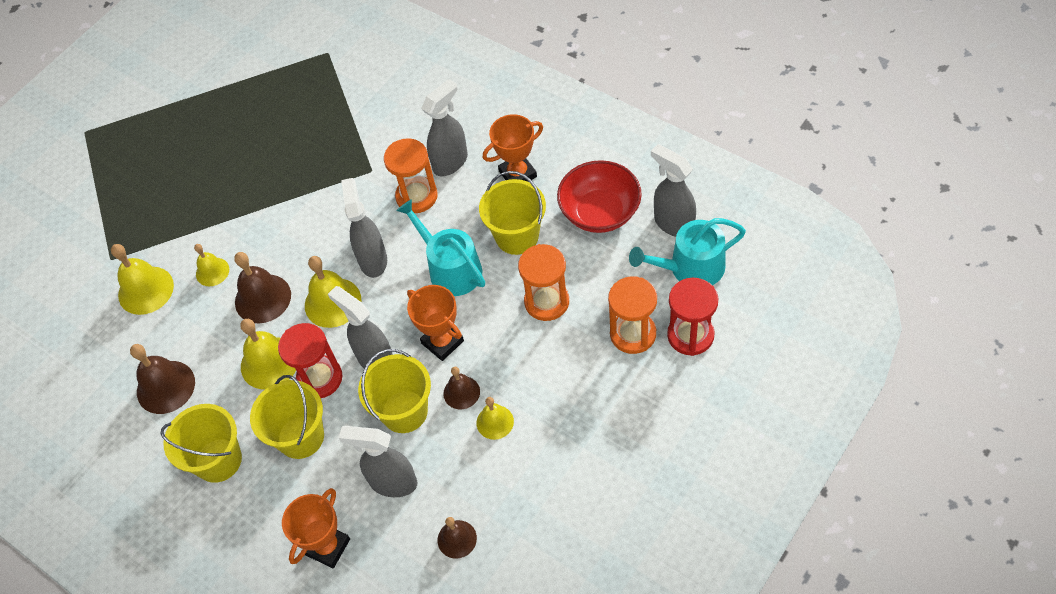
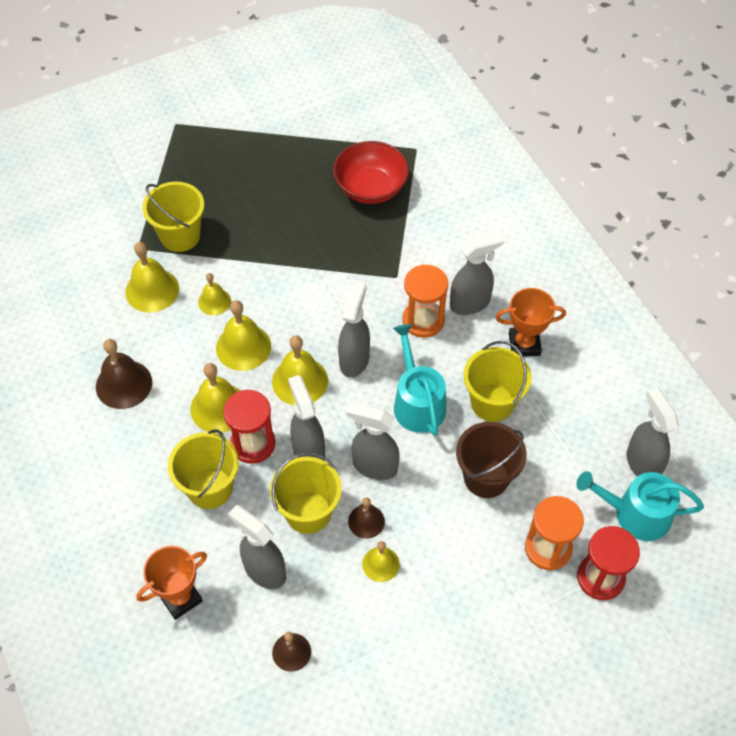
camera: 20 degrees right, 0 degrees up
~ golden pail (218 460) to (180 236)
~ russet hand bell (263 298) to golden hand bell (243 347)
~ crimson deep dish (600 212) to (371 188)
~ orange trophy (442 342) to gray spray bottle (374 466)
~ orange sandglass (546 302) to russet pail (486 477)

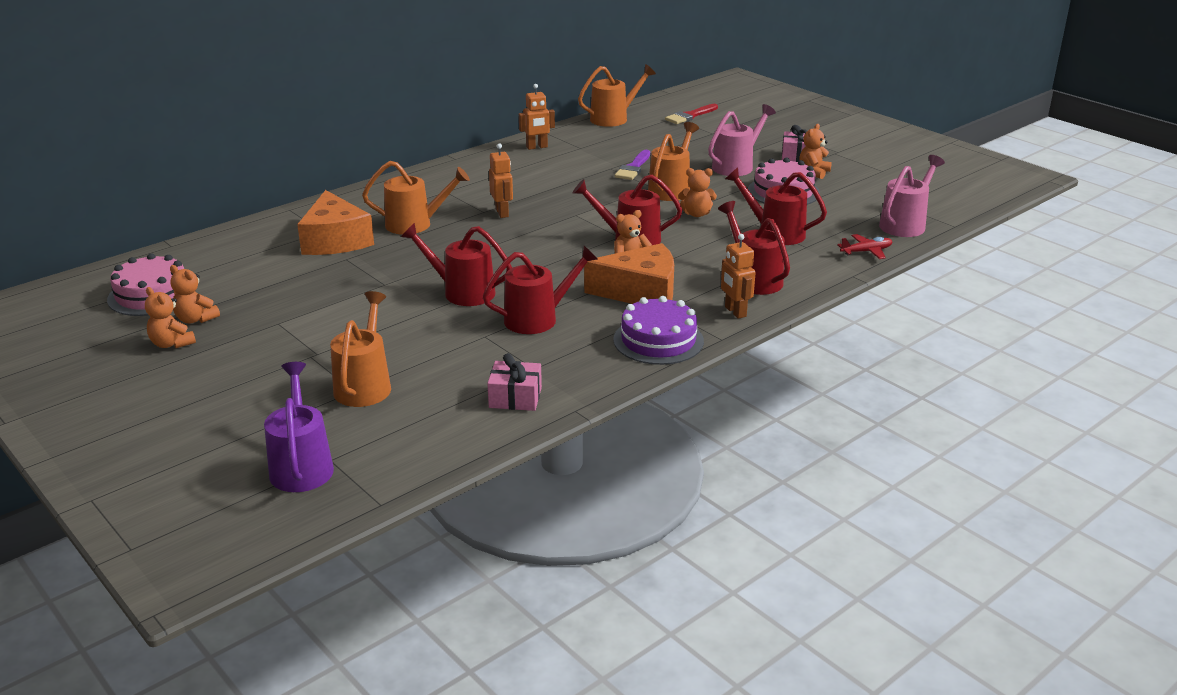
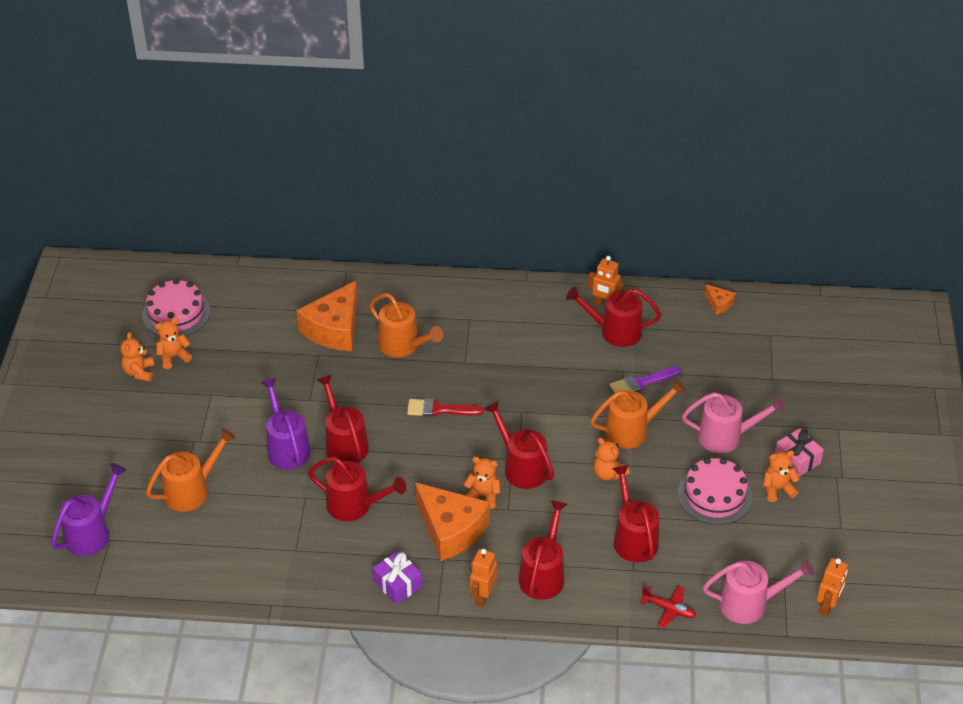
camera: 45 degrees right, 15 degrees up
~ orange stuffed bear (195 319) = (173 357) 75 degrees clockwise
+ violet sprinkling can (286 447)
~ violet cake (658 340) to violet gift (398 584)
~ crimson brush (690 116) to (439 409)
+ crimson sprinkling can (614 331)
~ orange sprinkling can (614 118) to orange cheese wedge (719 303)
~ orange robot (502 213) to (827 606)
- rosy gift (515 397)

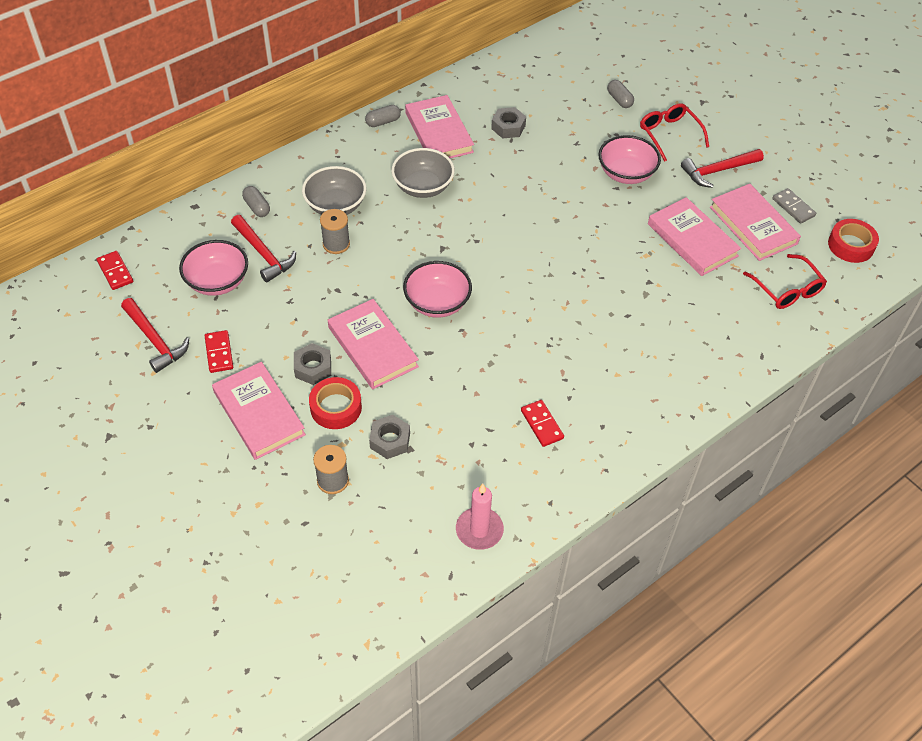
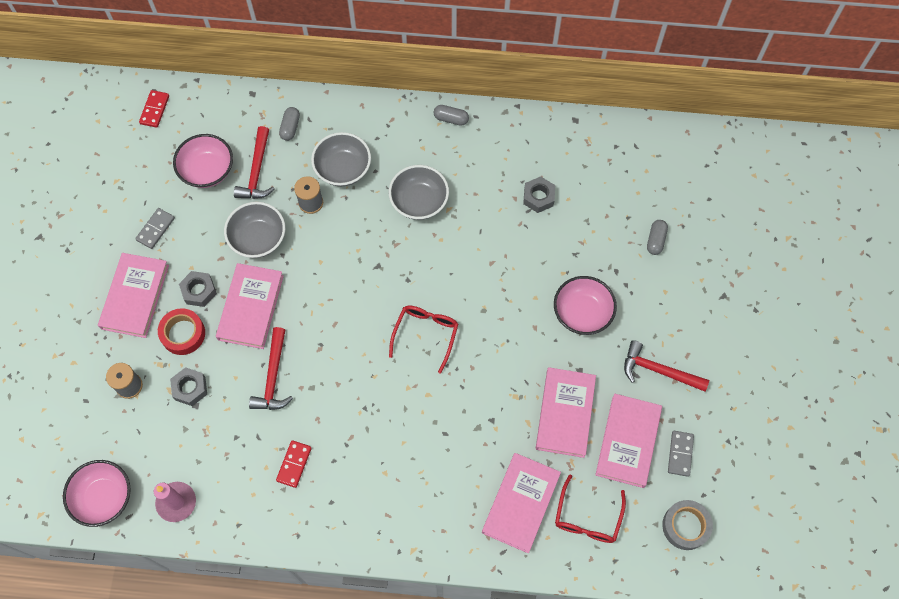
camera: 45 degrees right, 15 degrees up
~ rosy deep dish (437 303) to (104 497)
~ crimson domino piece (219 353) to gray domino piece (155 229)
+ gray deep dish (258 238)
~ crimson claw hammer (155 340) to (273 376)
~ crimson eyeglasses (669 135) to (425 335)
~ rosy hardcover (439 132) to (521 503)
~ crimson tape (851 245) to gray tape (685 526)

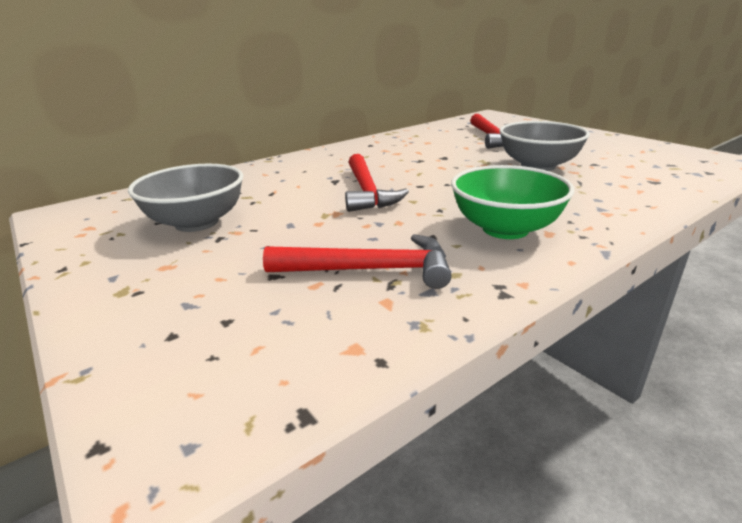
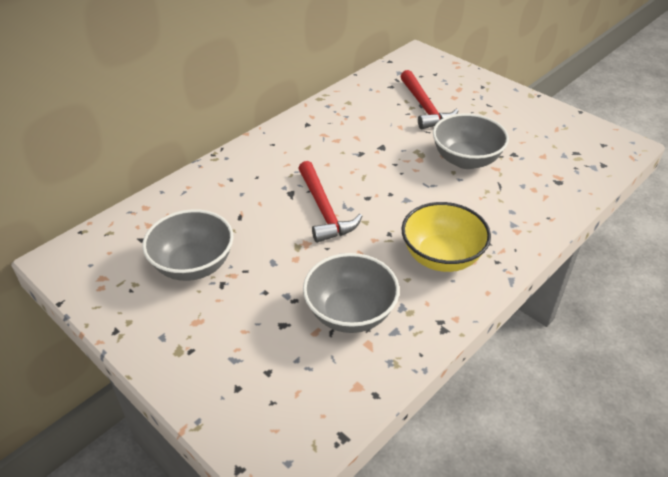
camera: 10 degrees left, 15 degrees up
~ crimson claw hammer (370 270) to gray deep dish (350 313)
~ leaf-green deep dish (505 229) to golden deep dish (441 257)

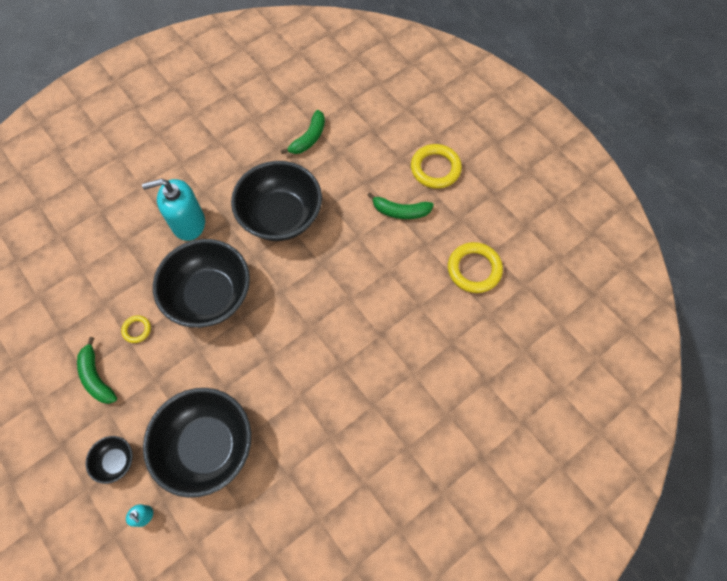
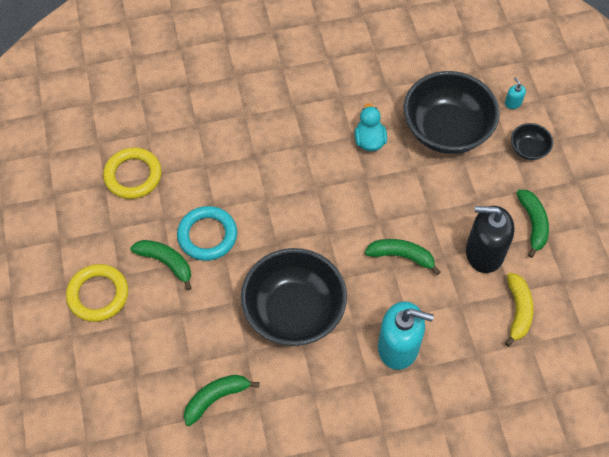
camera: 155 degrees left, 5 degrees down
+ aqua hoop (207 235)
+ aqua toy duck (369 140)
~ ebony deep dish (210 296) to leaf-green toy banana (401 256)
~ golden hoop (137 330) to ebony pump bottle (484 252)
+ golden toy banana (518 311)

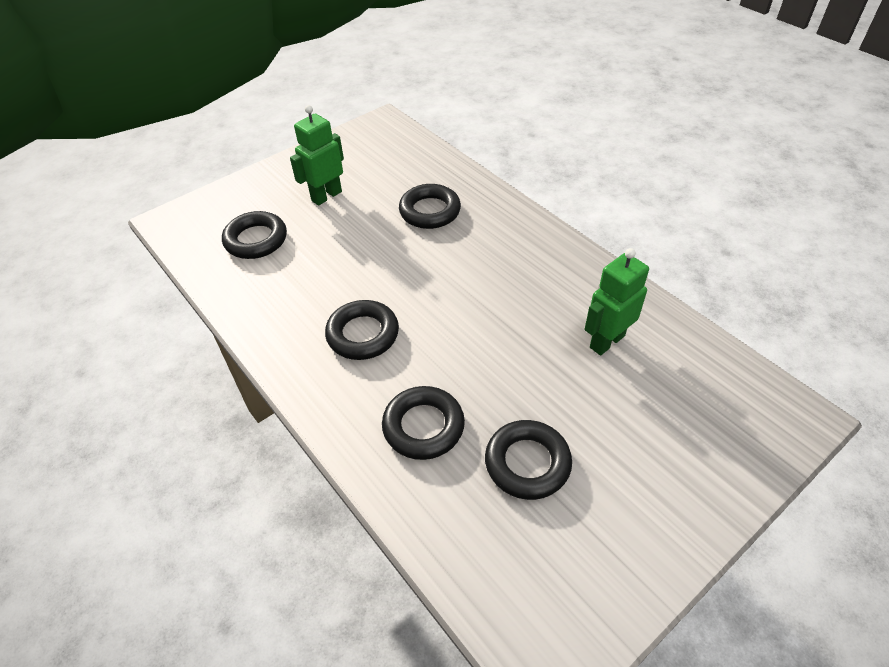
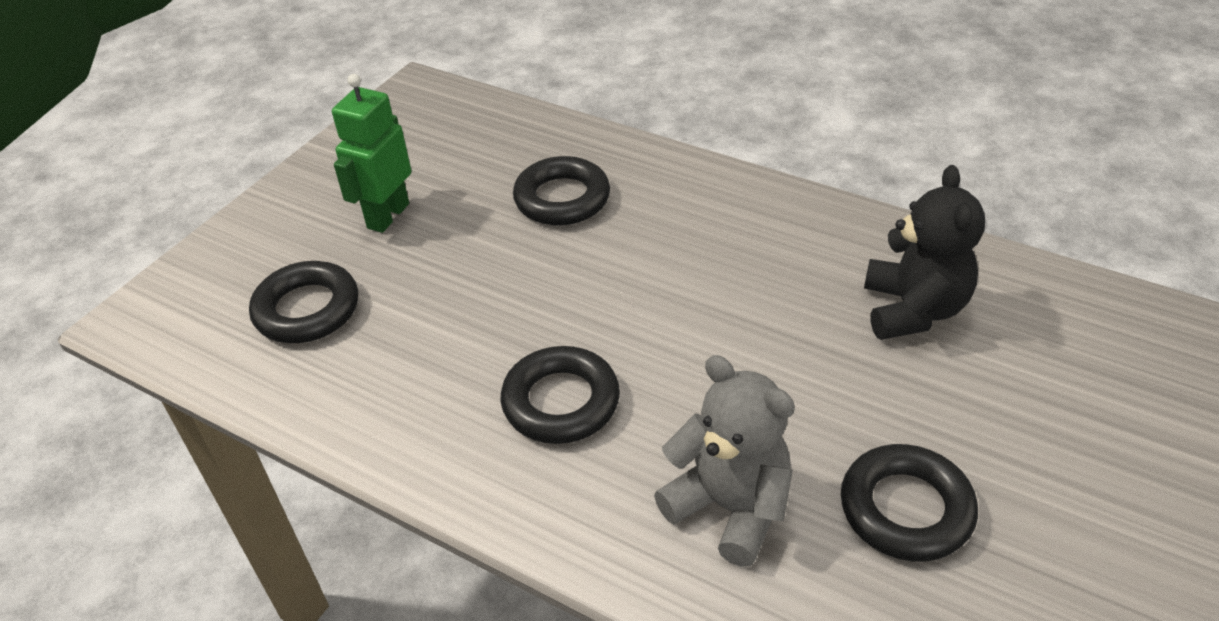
camera: 20 degrees left, 5 degrees down
~ ebony hoop (423 426) to gray stuffed bear (729 507)
~ leaf-green robot (606 341) to ebony stuffed bear (913 310)

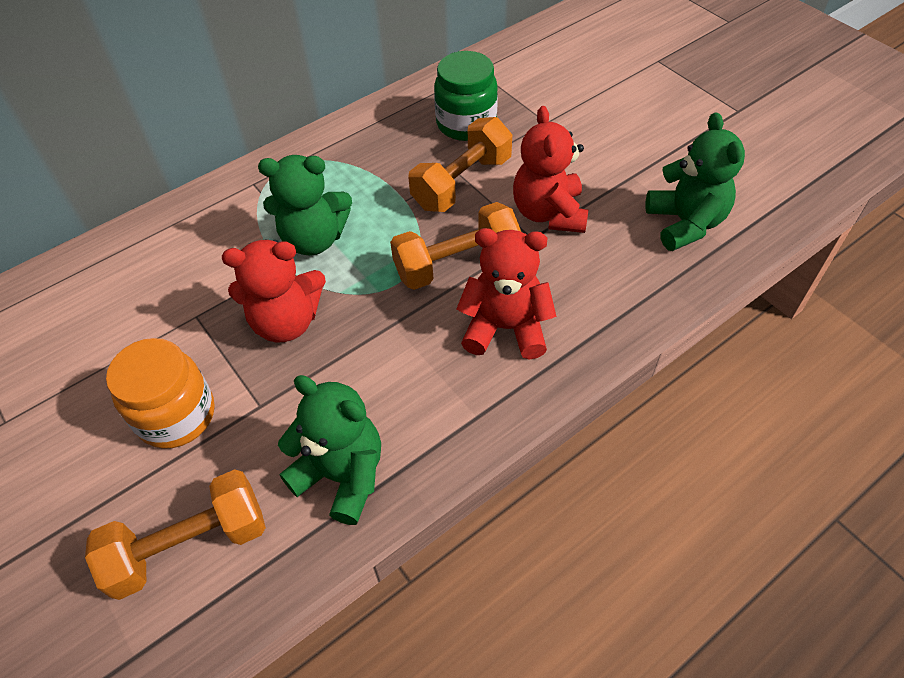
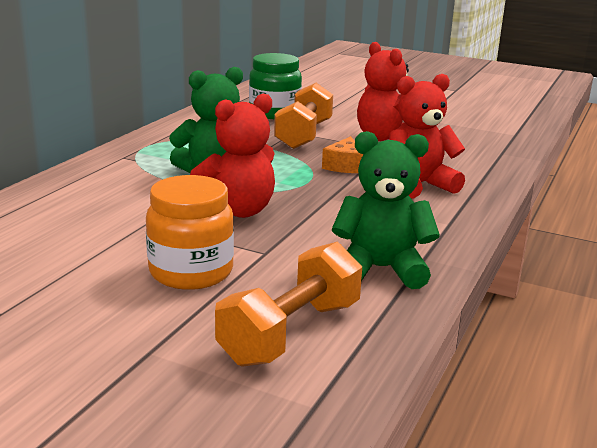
camera: 30 degrees left, 30 degrees down
~ orange hand weight (456 263) to orange cheese wedge (345 166)
- leaf-green stuffed bear (685 223)

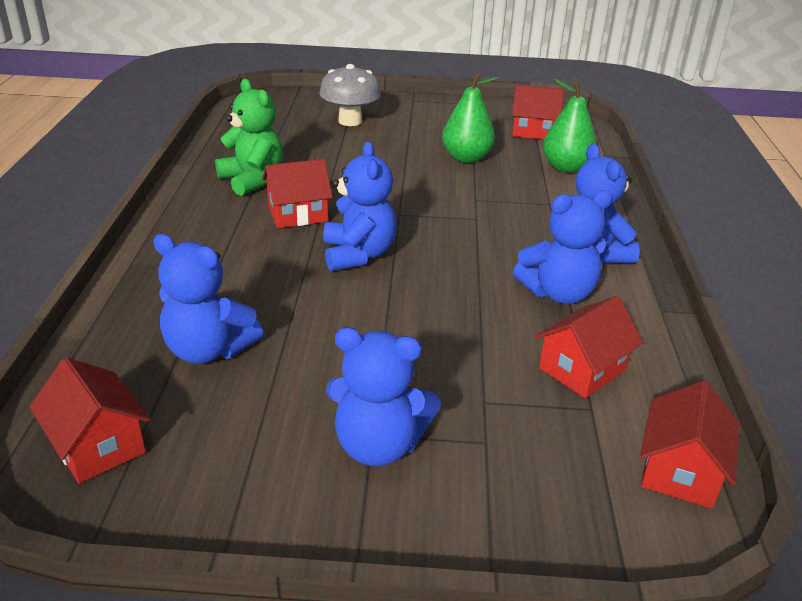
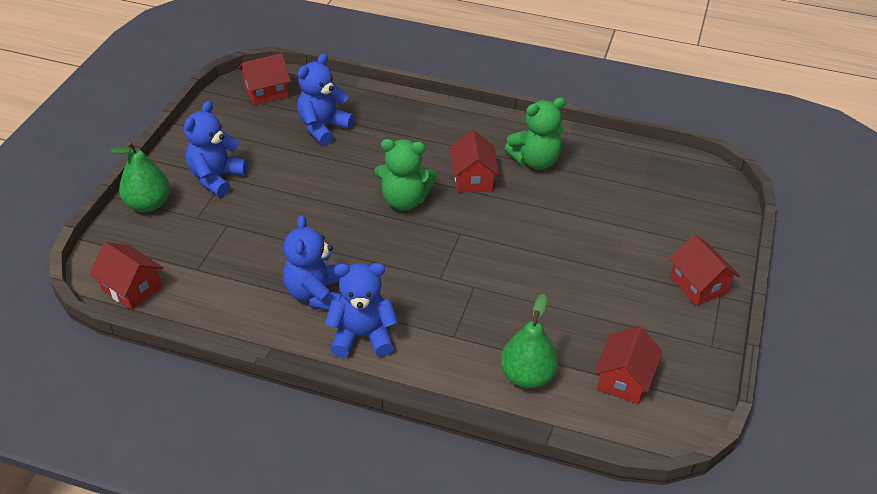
camera: 105 degrees right, 10 degrees up
~ leaf-green pear (466 158) to (148 204)
~ cobalt stuffed bear (358 254) to leaf-green stuffed bear (404 200)
~ crimson house (582 369) to (698 284)
- gray fungus (350 121)

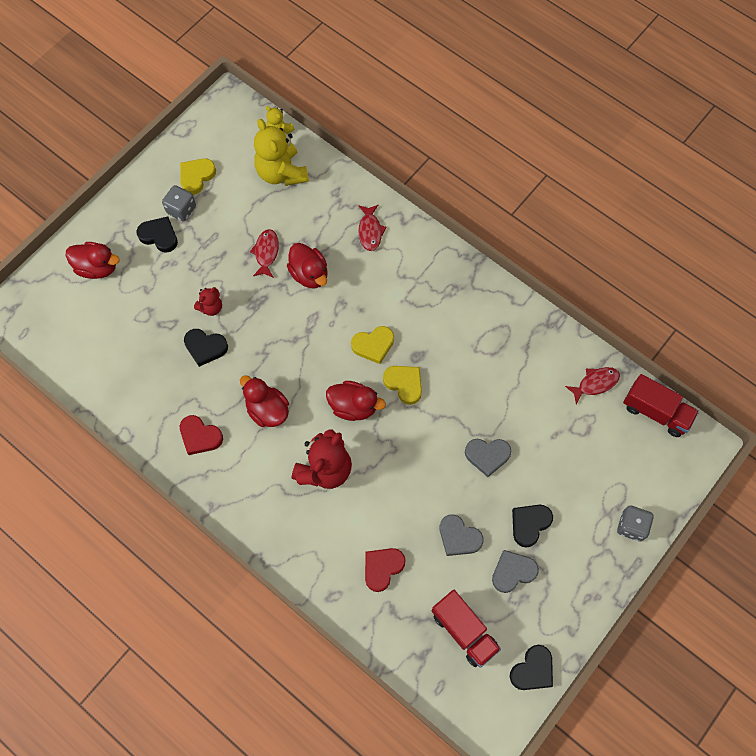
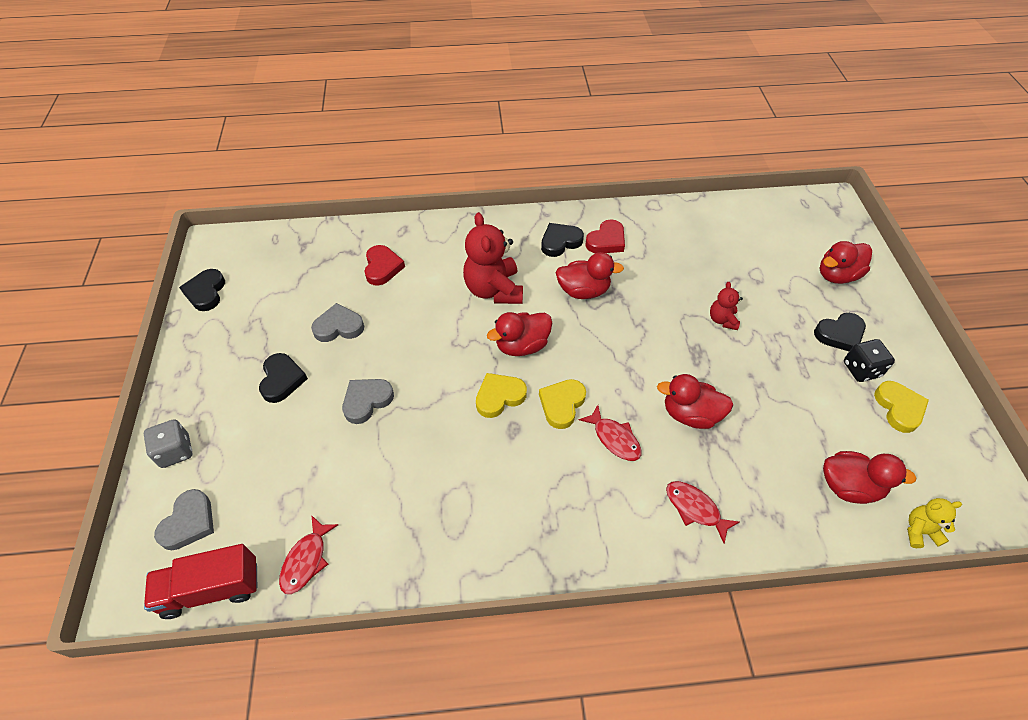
camera: 135 degrees right, 15 degrees down
~ gray heart (513 572) to (189 522)
~ golden heart (404 384) = (499 396) 150 degrees clockwise
~ ebony heart (205 347) to (560 242)
~ crimson fish figure (266 253) to (614 438)
~ crimson heart (200 436) = (606 241) 150 degrees clockwise
~ golden stuffed bear (281 173) to crimson toy duck (848 486)
~ gray dice (181 209) to ebony dice (861 369)
- crimson truck (464 631)

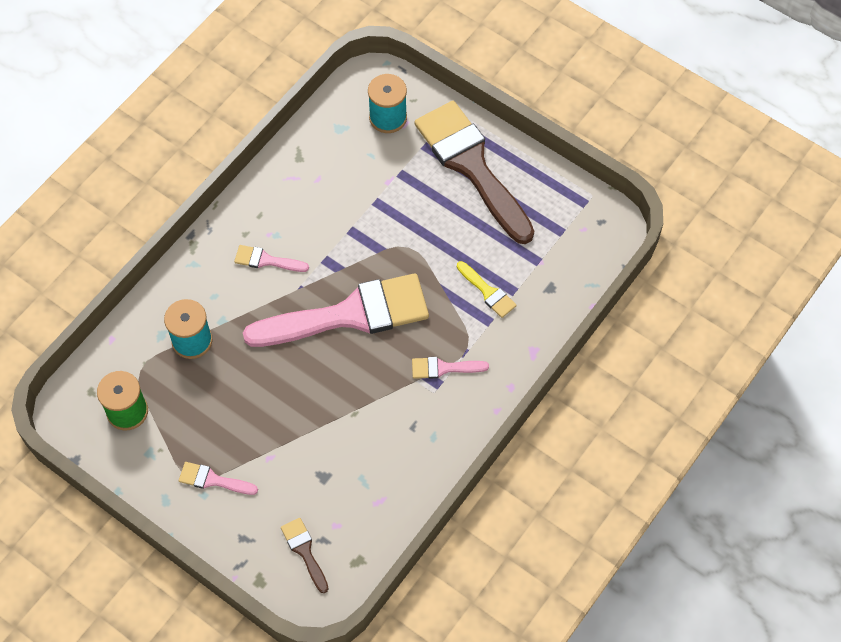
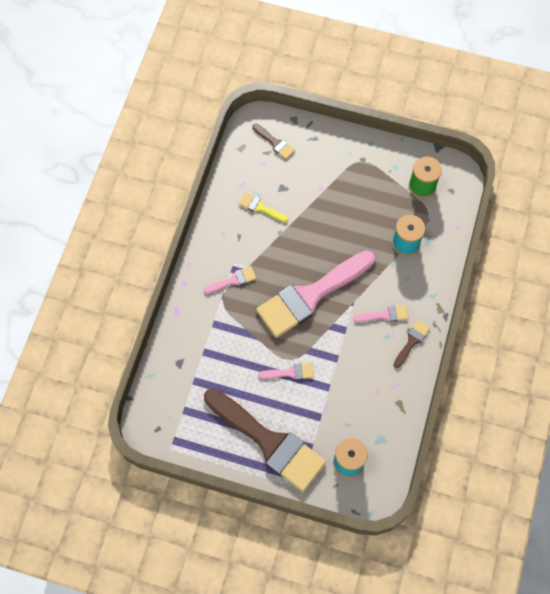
camera: 160 degrees right, 5 degrees up
~ golden brush (488 292) to (260 208)
~ rosy brush (213 480) to (290 372)
+ russet brush (412 341)

